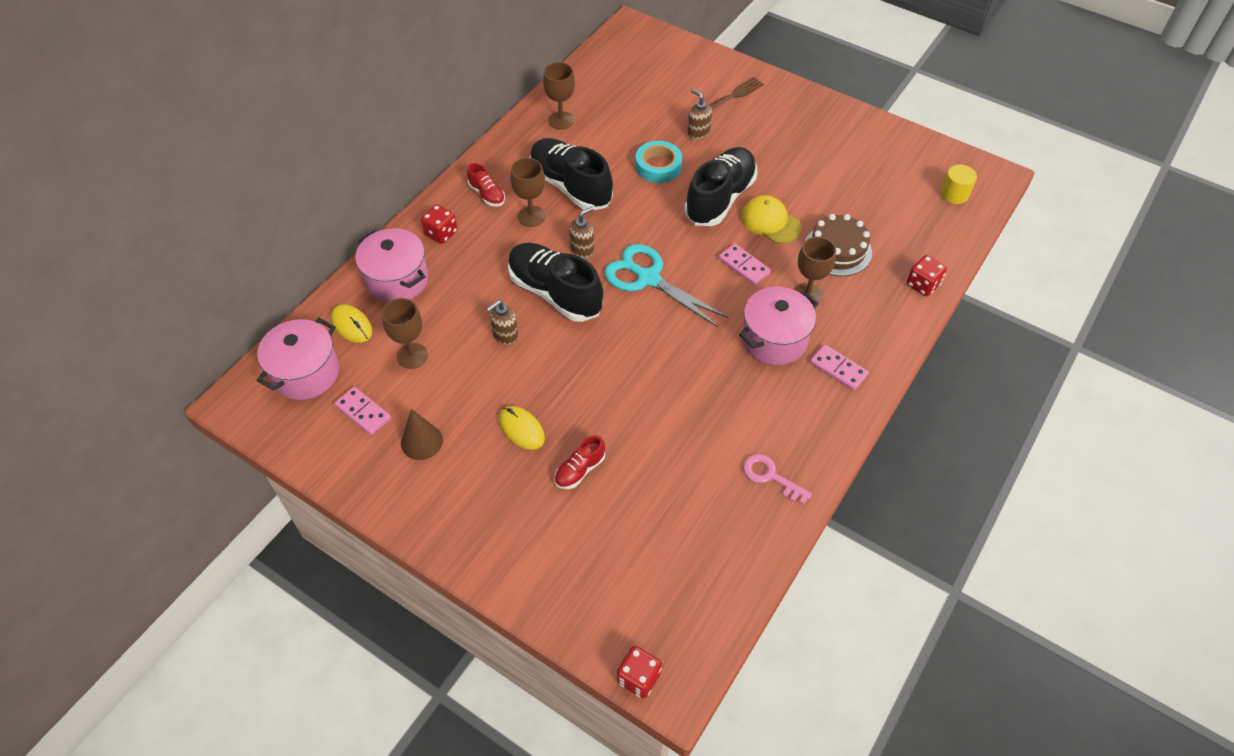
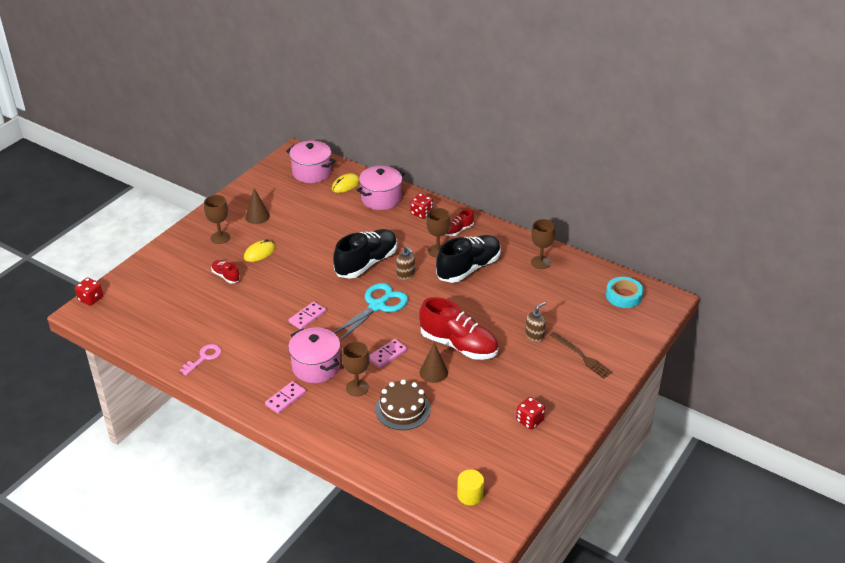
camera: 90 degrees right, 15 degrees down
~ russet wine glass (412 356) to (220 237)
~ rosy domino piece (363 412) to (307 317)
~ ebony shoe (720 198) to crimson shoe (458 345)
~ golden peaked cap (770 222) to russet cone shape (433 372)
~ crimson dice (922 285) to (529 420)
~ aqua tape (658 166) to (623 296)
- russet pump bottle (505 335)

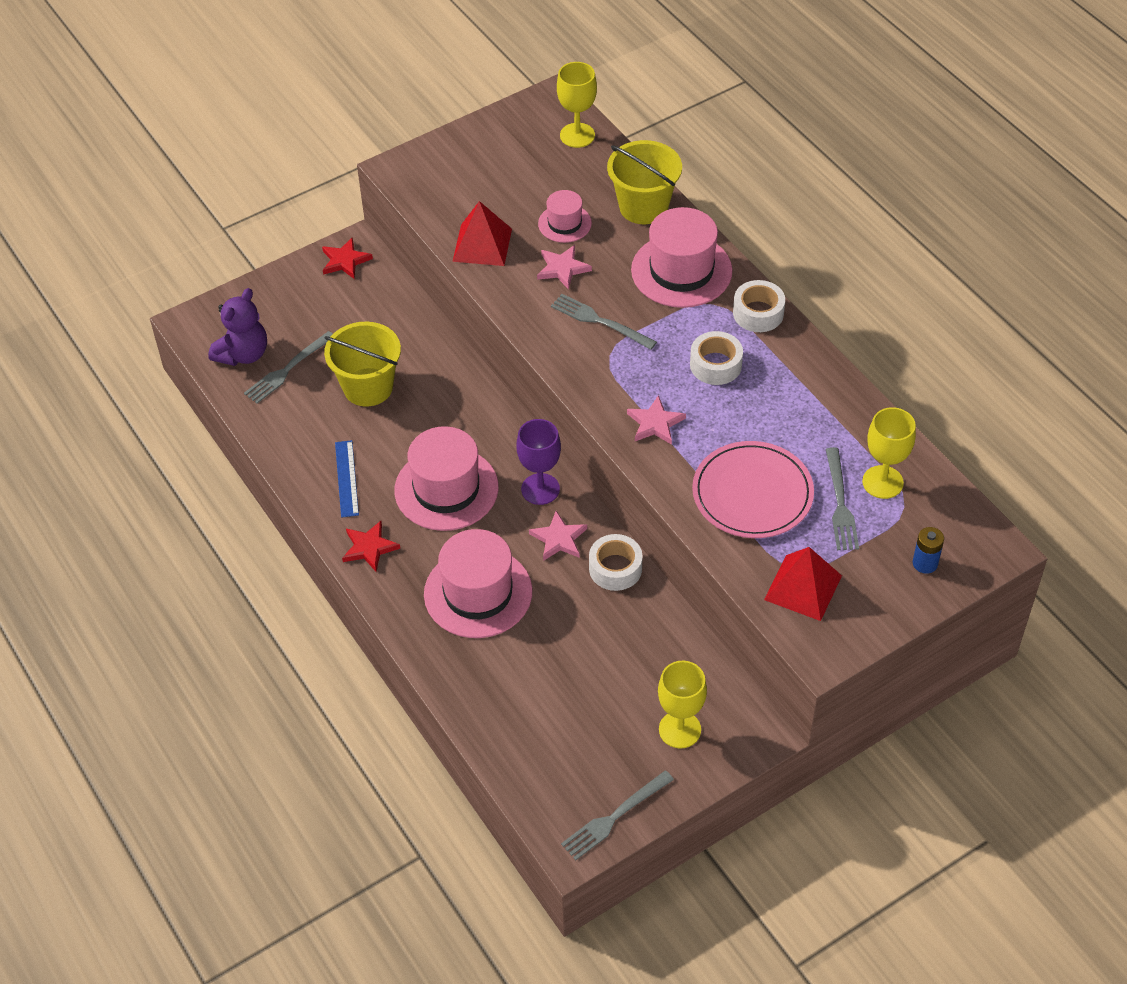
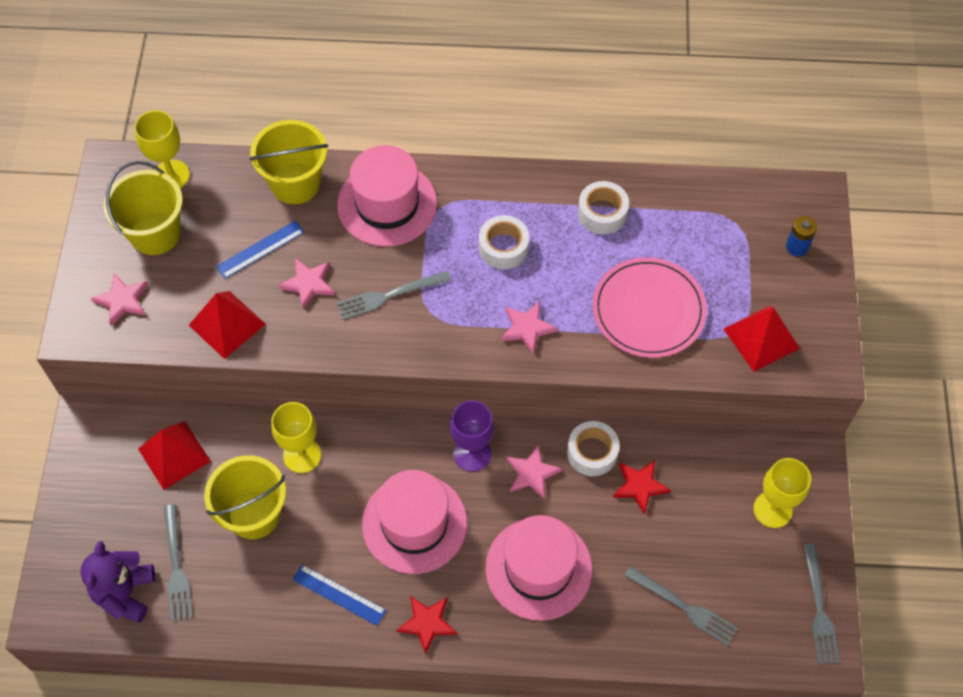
camera: 55 degrees left, 10 degrees up
~ violet stuffed bear (243 354) = (125 593) 150 degrees counterclockwise
+ rosy five-pointed star (122 300)
+ golden pail (155 233)
+ crimson solid pyramid (174 455)
~ rosy tall hat (564 223) to cobalt ruler (260 249)
~ golden wine glass (882 482) to (302 455)
~ white tape (758 313) to (602 213)
~ crimson five-pointed star (345 261) to (640 486)
~ gray dinner fork (840 503) to (684 607)

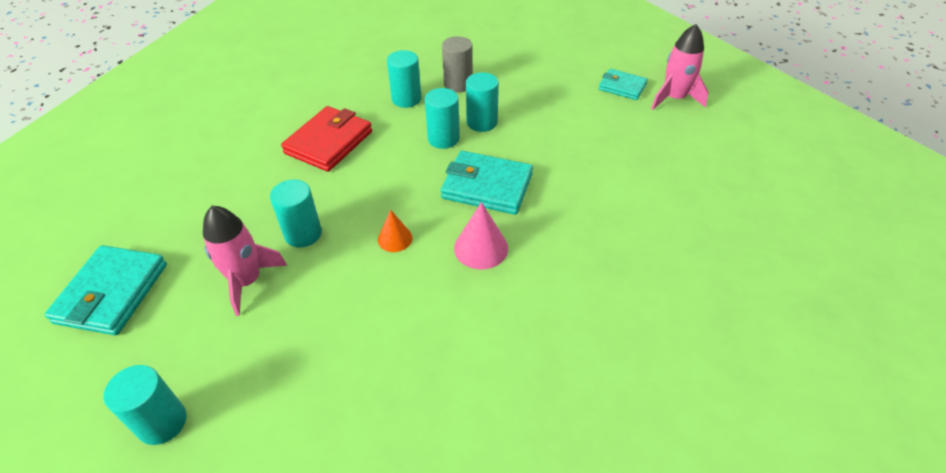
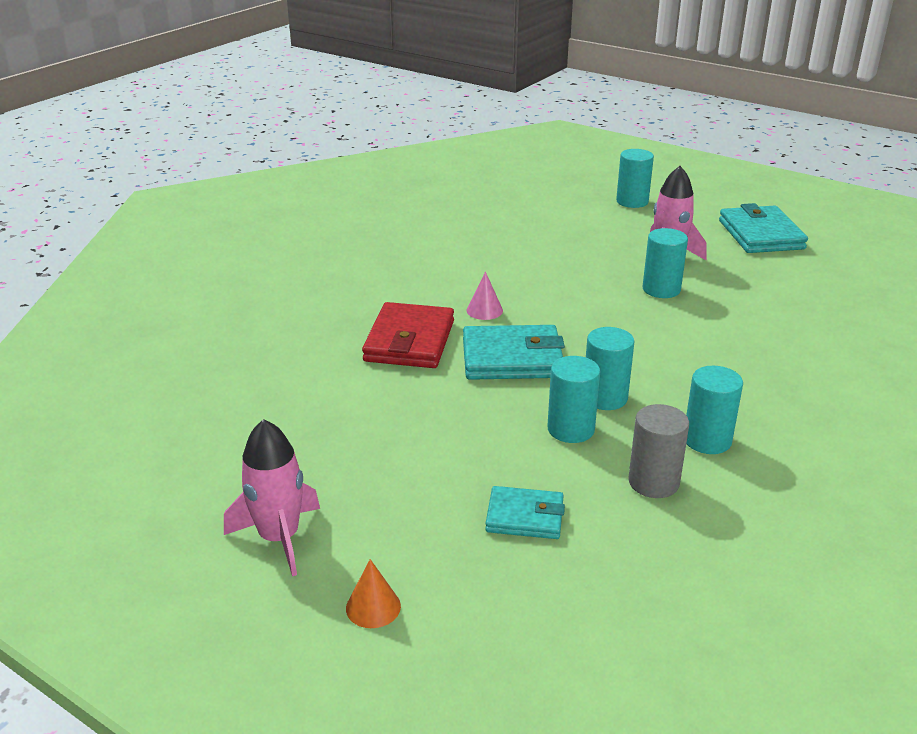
camera: 160 degrees right, 15 degrees down
~ orange cone shape (395 238) to (373 607)
~ crimson billfold (329 142) to (410 341)
~ rosy cone shape (481 248) = (484 310) x0.65
~ aqua billfold (622 87) to (525 517)

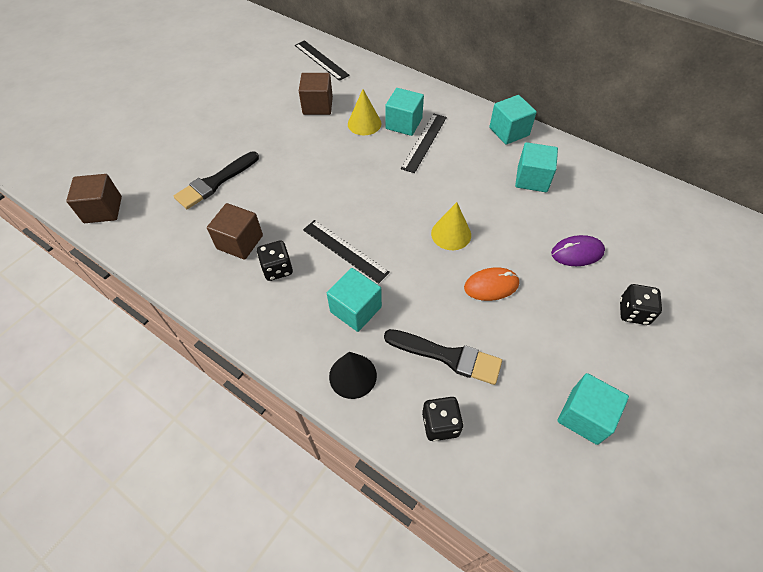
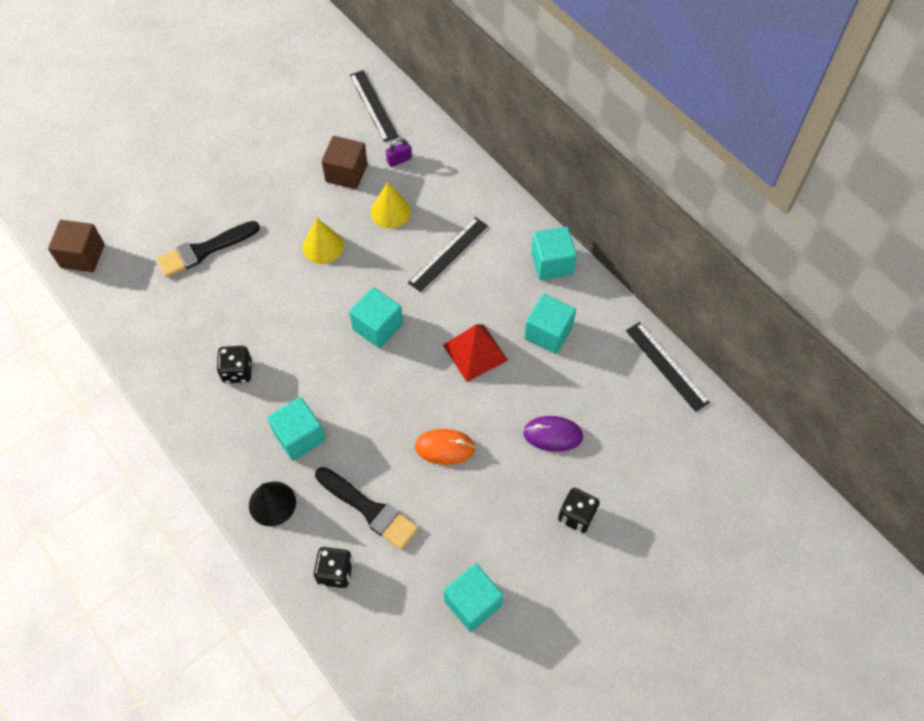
camera: 15 degrees right, 5 degrees up
~ golden cone shape (451 234) to (323 246)
~ aqua cube (403 124) to (377 327)
+ violet small lock (399 160)
+ crimson solid pyramid (475 352)
~ ebony ruler (345 250) to (667 366)
- russet cube (240 242)

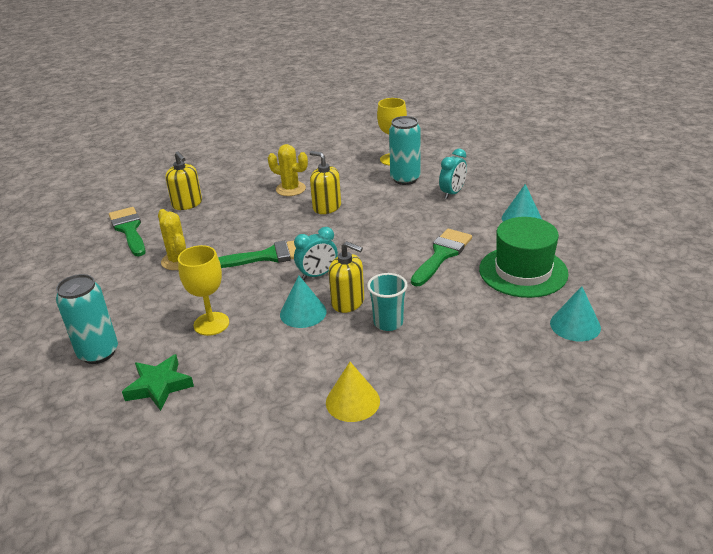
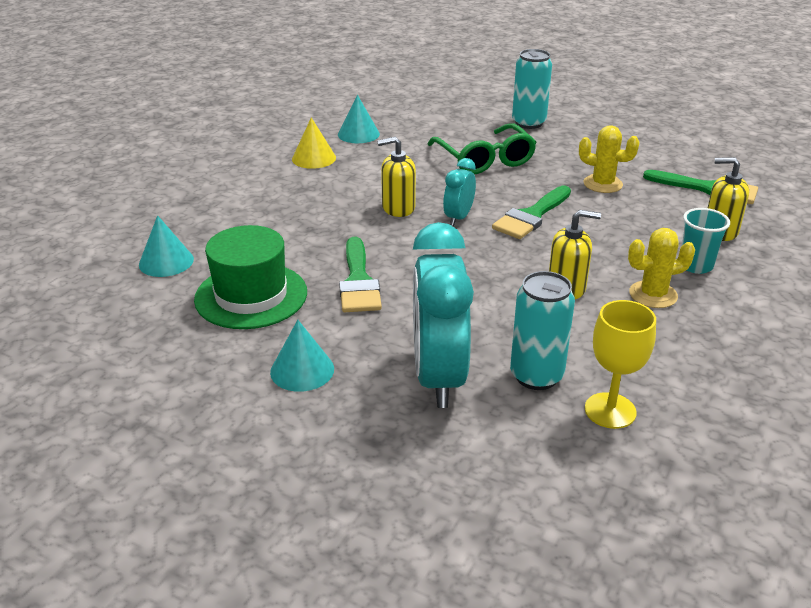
camera: 140 degrees right, 0 degrees up
~ aqua cone shape (303 313) to (358 134)
~ aqua alarm clock (452 193) = (438 377) x2.02
~ golden wine glass (211 324) to leaf-green eyeglasses (484 159)
~ aqua cup (388 323) to (695 265)
- leaf-green five-pointed star (159 386)

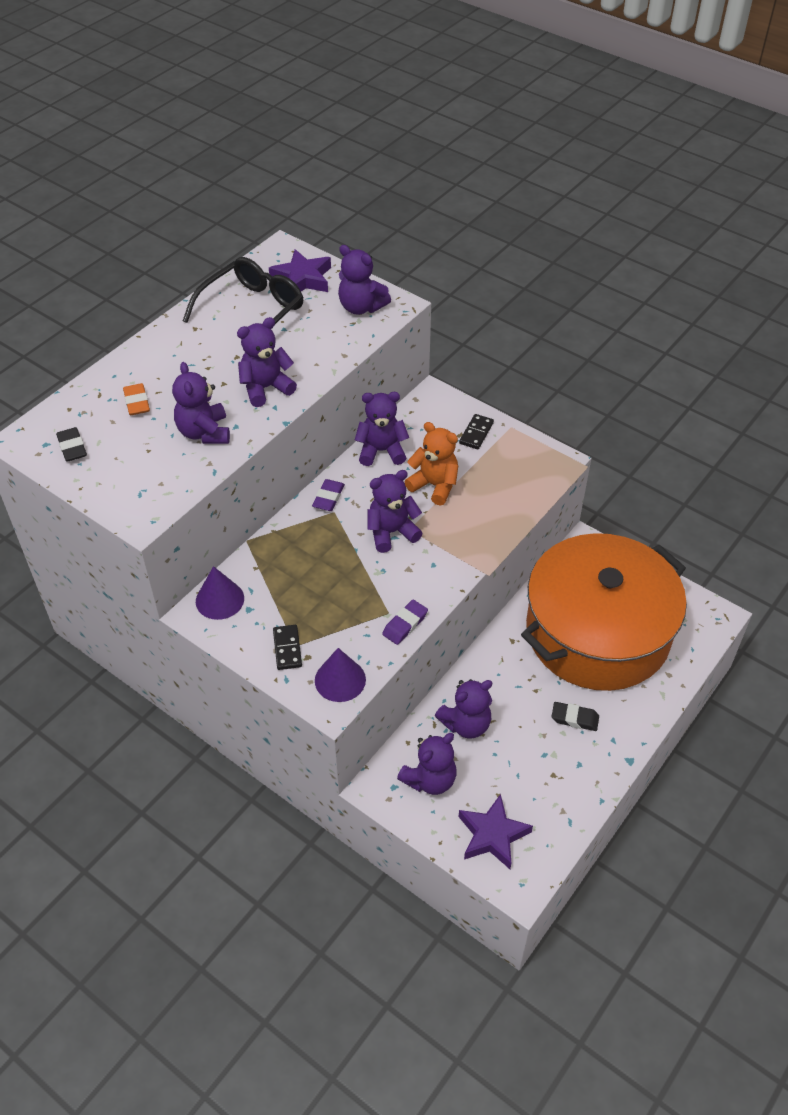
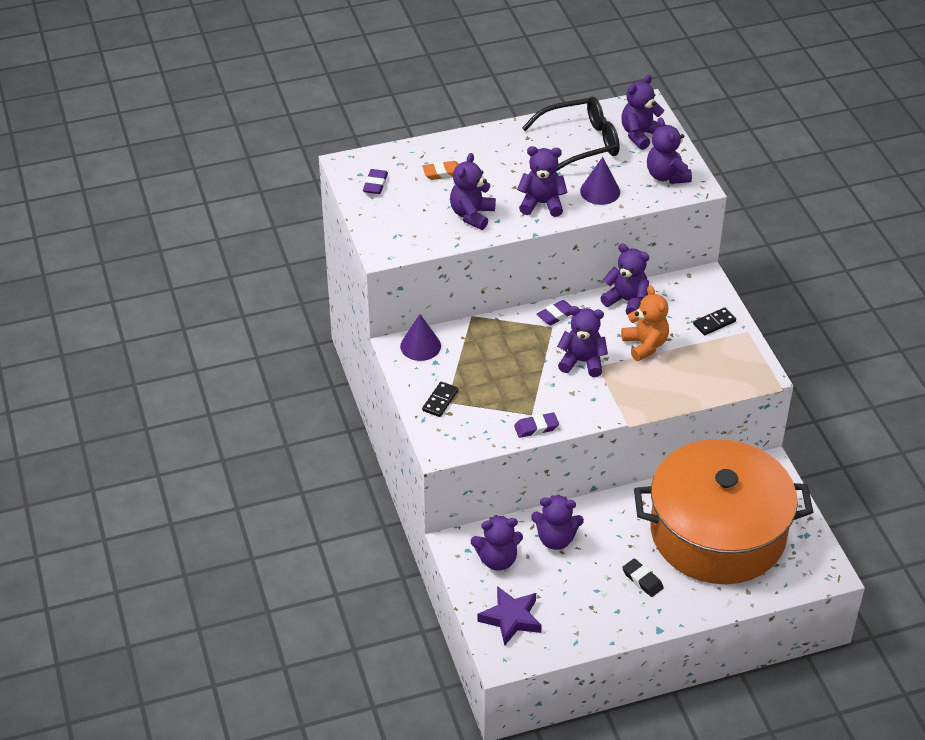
camera: 35 degrees right, 5 degrees down
~ ebony pencil eraser (72 447) to violet pencil eraser (375 184)
~ orange pencil eraser (137 402) = (443 173) 60 degrees clockwise
~ violet cone shape (340 680) to (600 191)
~ violet five-pointed star (302 279) to violet stuffed bear (640 135)

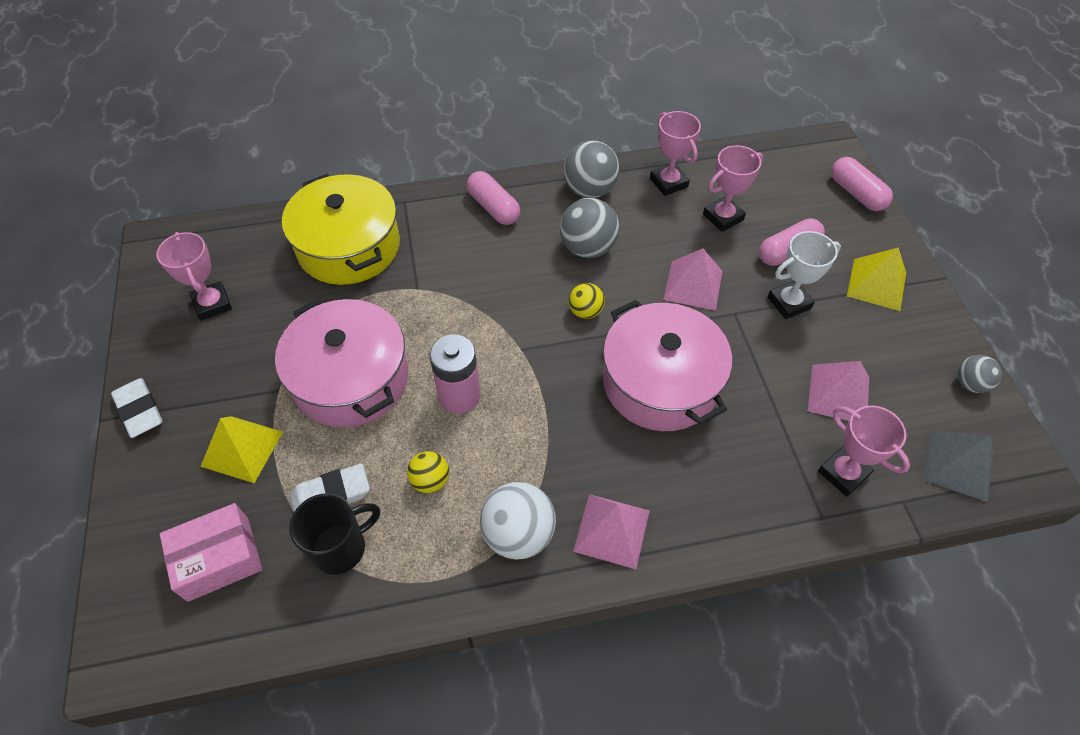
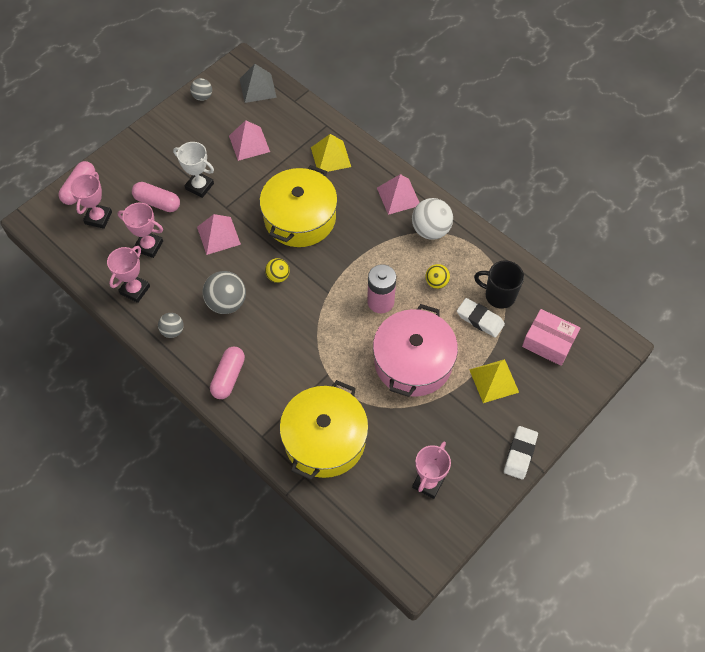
camera: 125 degrees left, 5 degrees up
~ rosy trophy (843 473) to (98 218)
~ gray ball (589 190) = (172 331) x0.58
~ rosy cooking pot (660 382) to golden cooking pot (300 218)
~ golden solid pyramid (876 284) to (330 157)

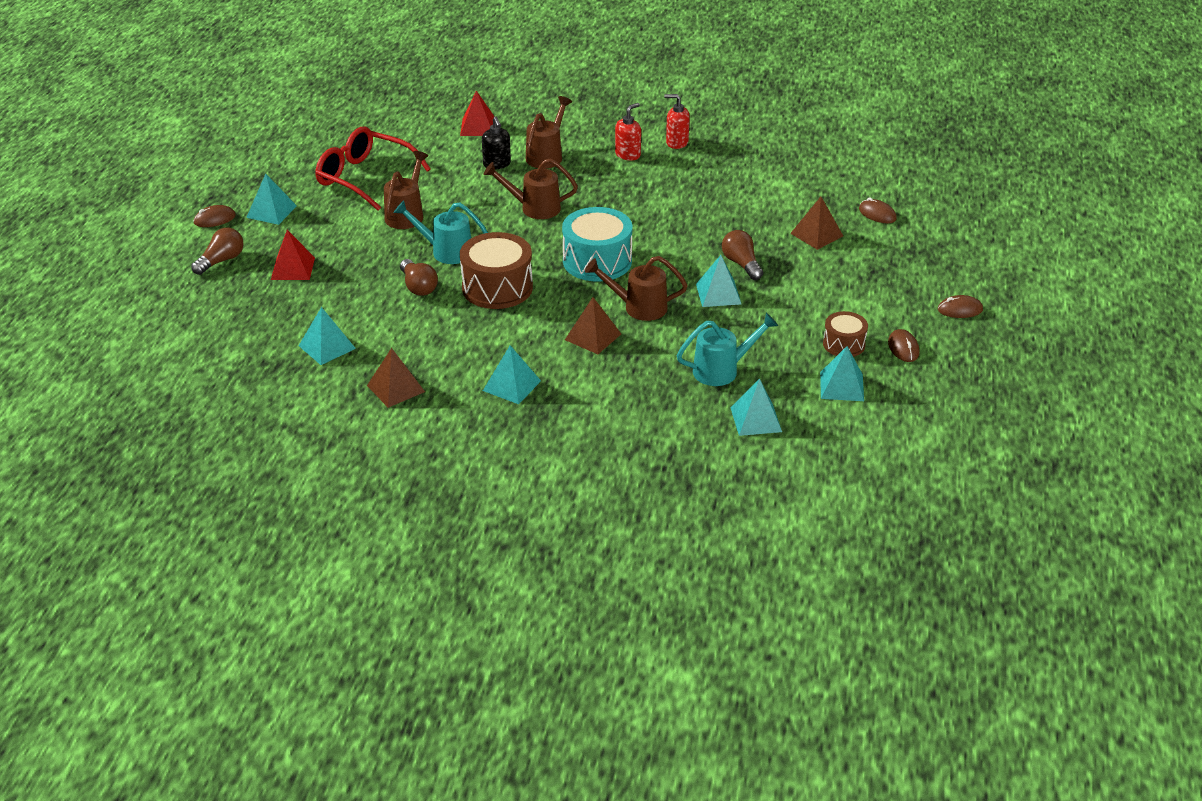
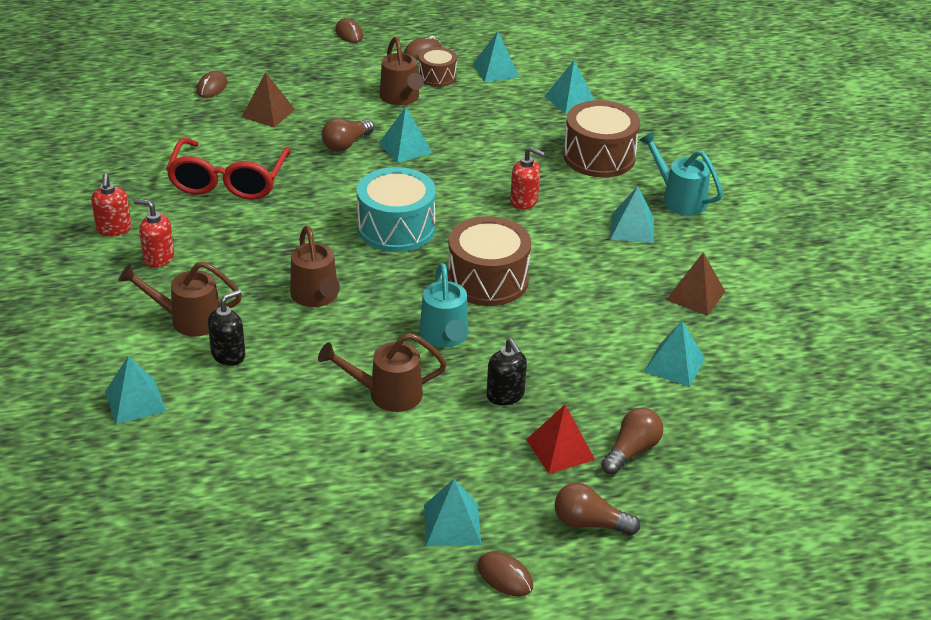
camera: 115 degrees left, 0 degrees up
~ crimson solid pyramid (478 127) to aqua solid pyramid (135 401)
~ crimson eyeglasses (364 177) to (228 182)
~ russet sprinkling can (639 307) to (401 98)
+ ebony pump bottle (505 395)
~ russet solid pyramid (593 337) to crimson pump bottle (524 201)
+ russet drum (599 157)
~ russet bulb (418 287) to (631 451)
~ aqua sprinkling can (721 370) to (679 199)

